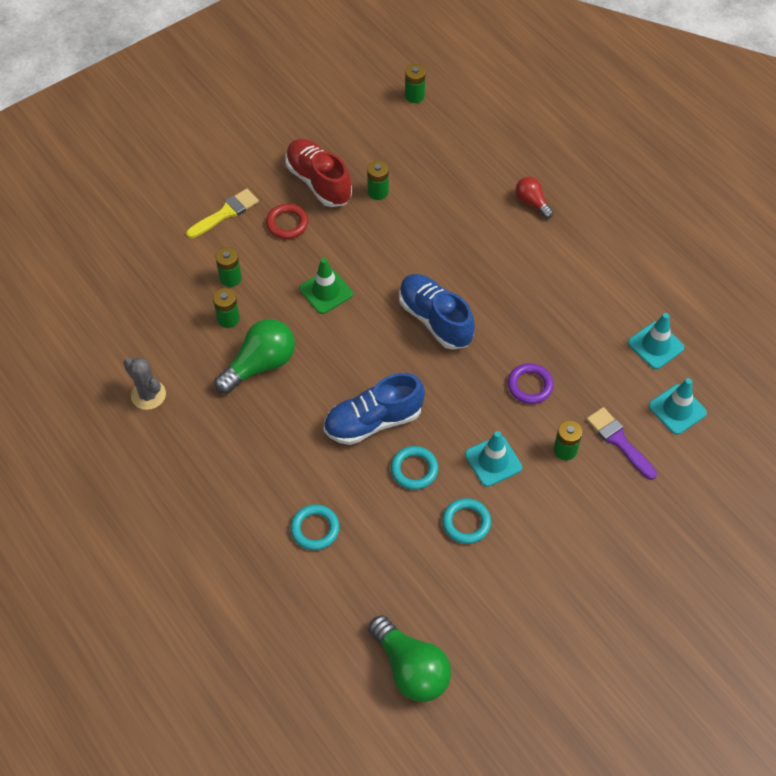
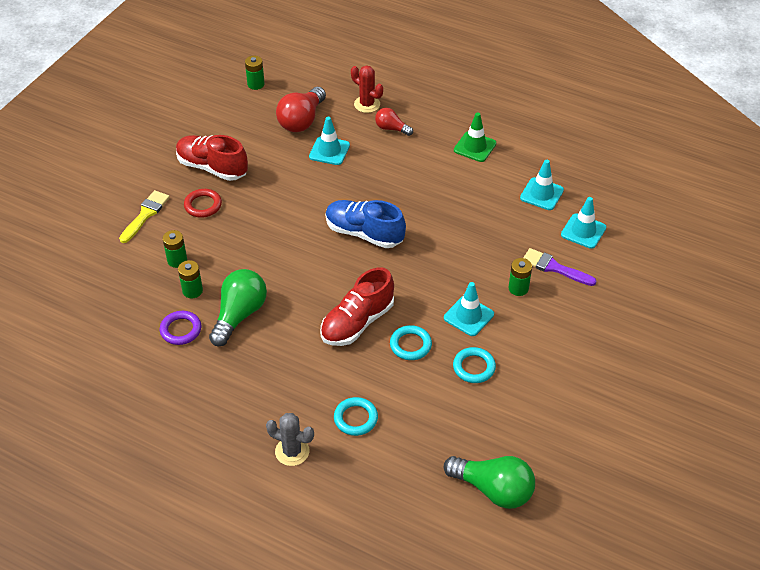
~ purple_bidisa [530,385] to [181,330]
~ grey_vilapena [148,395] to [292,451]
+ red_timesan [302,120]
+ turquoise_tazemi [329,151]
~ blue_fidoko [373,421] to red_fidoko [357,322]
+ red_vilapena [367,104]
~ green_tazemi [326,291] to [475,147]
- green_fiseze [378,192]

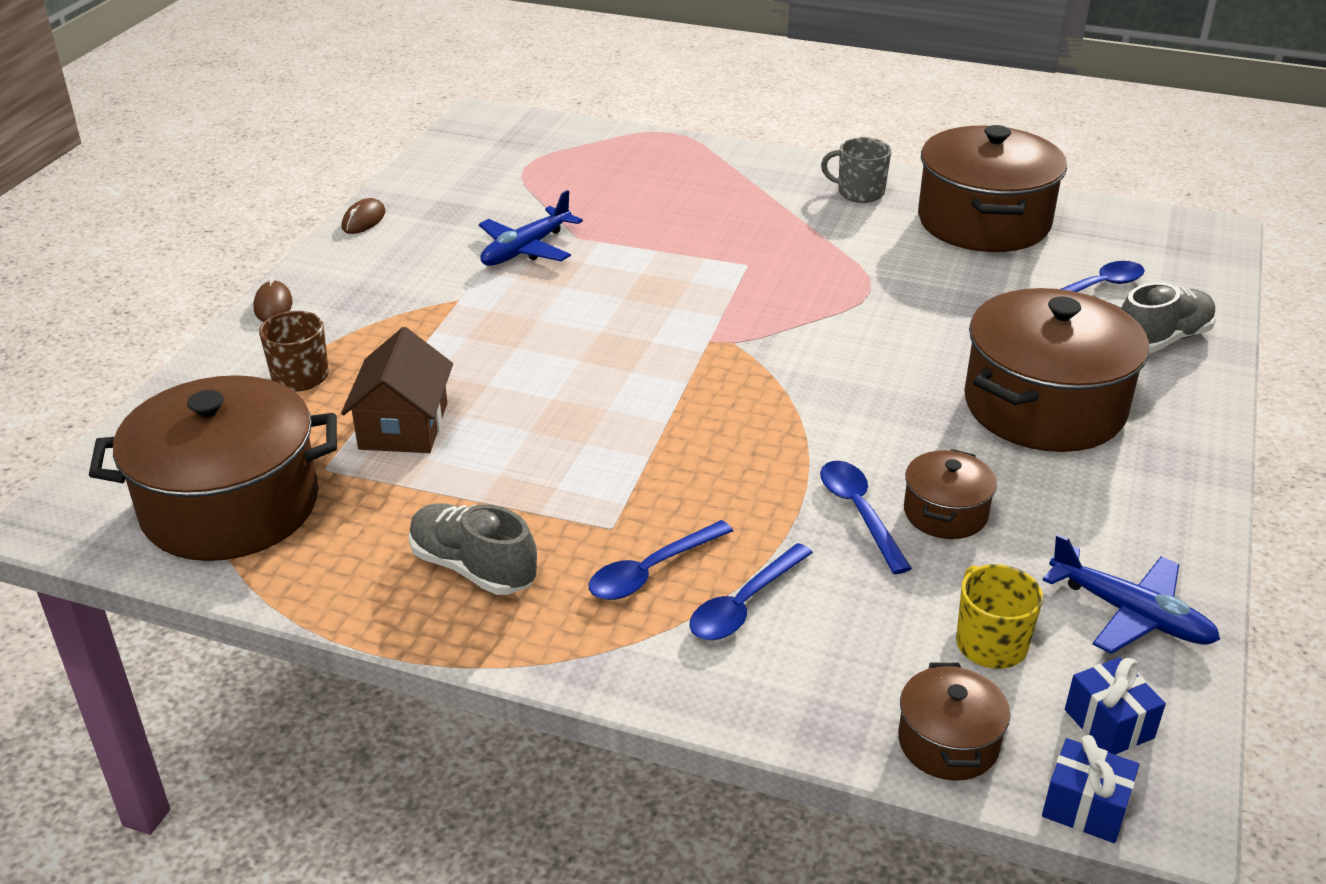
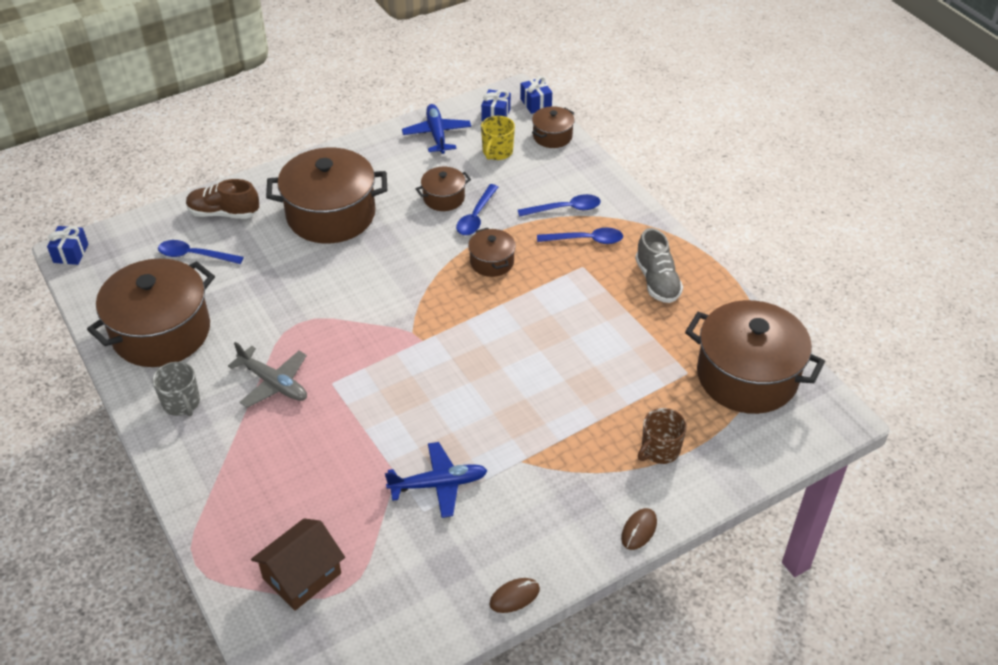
+ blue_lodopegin [71,253]
~ grey_fidoko [1161,340] to brown_fidoko [224,213]
+ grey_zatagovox [273,383]
~ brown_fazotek [403,426] to [302,576]
+ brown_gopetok [492,262]

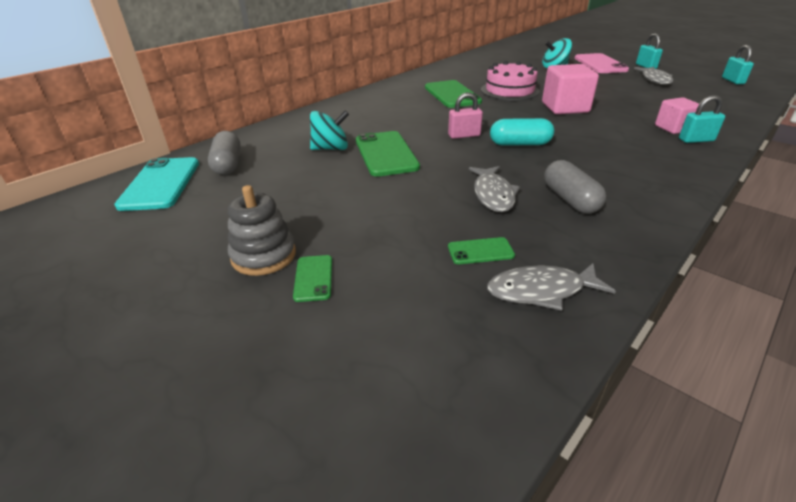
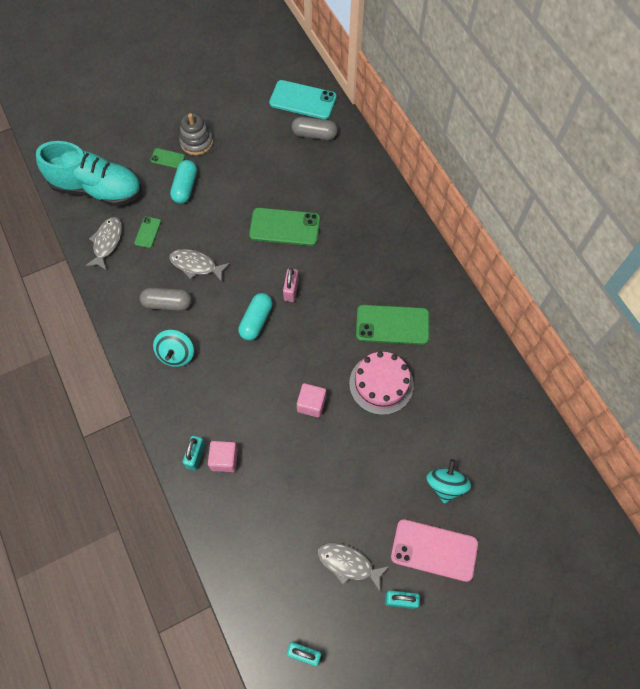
+ turquoise_fidoko [97,189]
~ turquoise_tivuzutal [331,148] to [176,354]
+ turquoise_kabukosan [185,187]
~ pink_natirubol [565,108] = [311,404] x0.63

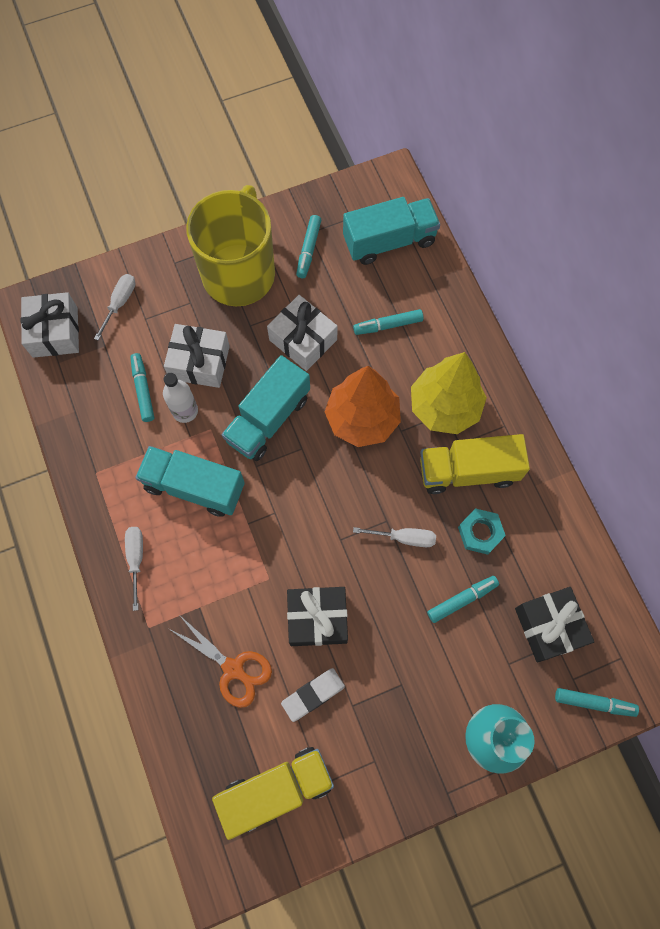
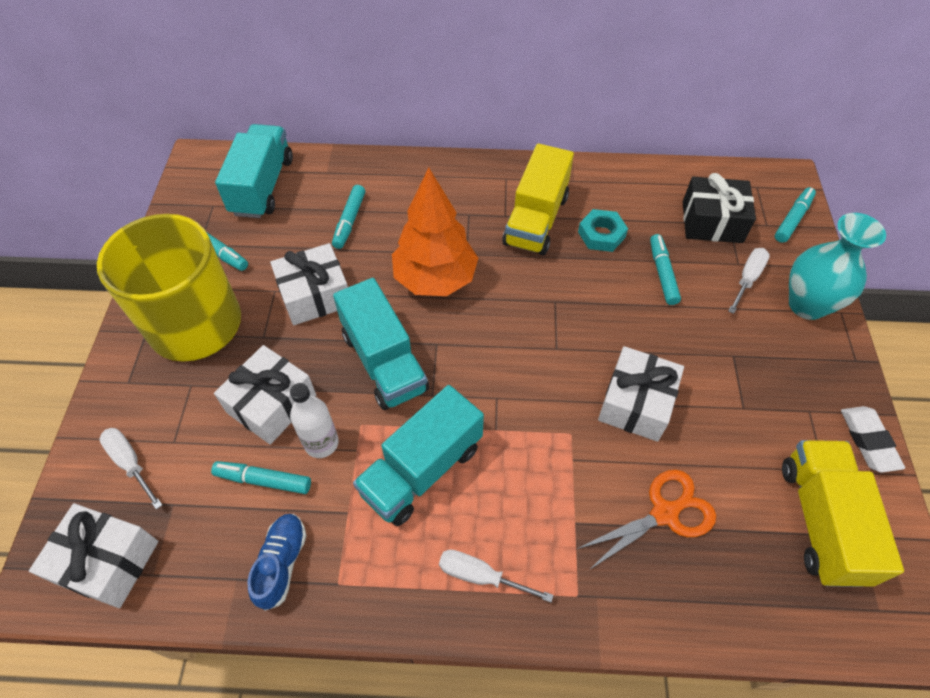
+ blue_fidoko [282,563]
~ black_lodopegin [317,619] to white_lodopegin [636,403]
~ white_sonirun [404,538] to [747,279]
~ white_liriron [313,694] to [868,441]
- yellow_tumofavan [444,407]

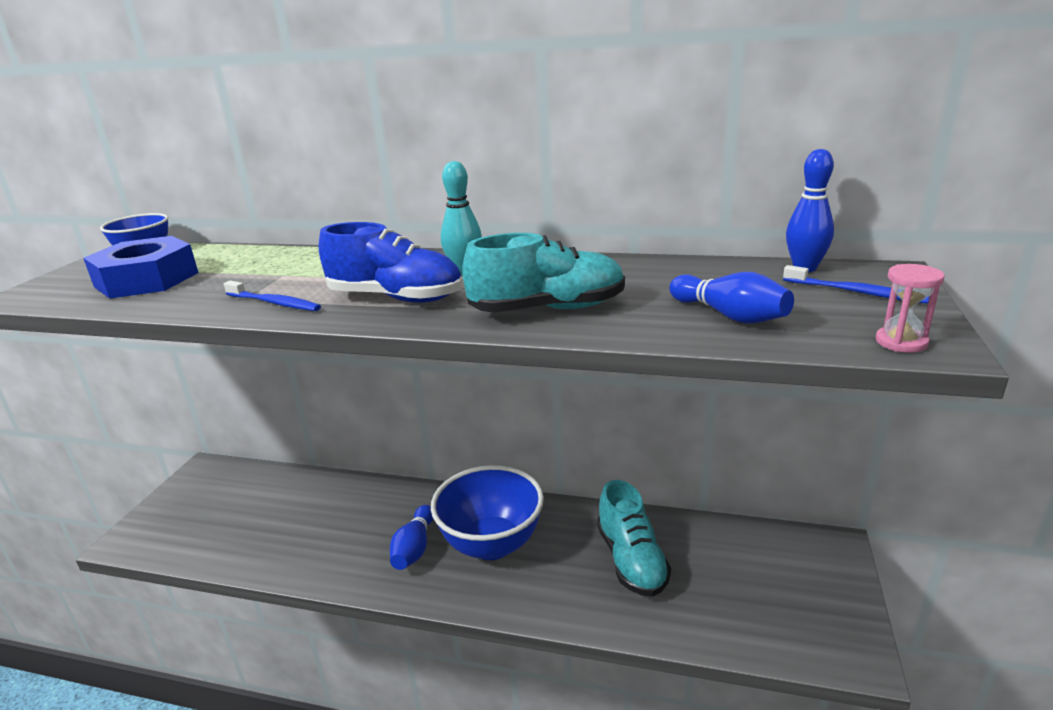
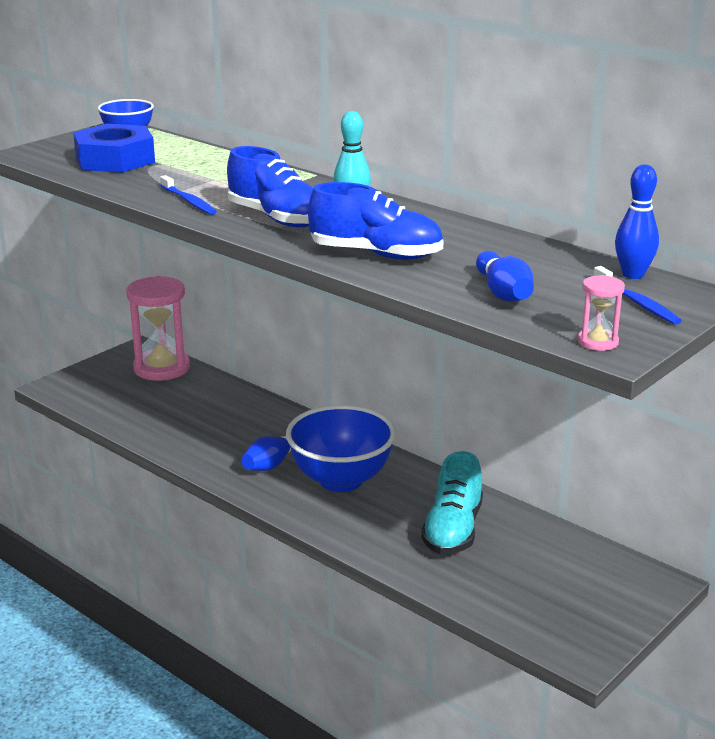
+ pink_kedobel [162,368]
~ turquoise_fidoko [548,309] to blue_fidoko [376,254]

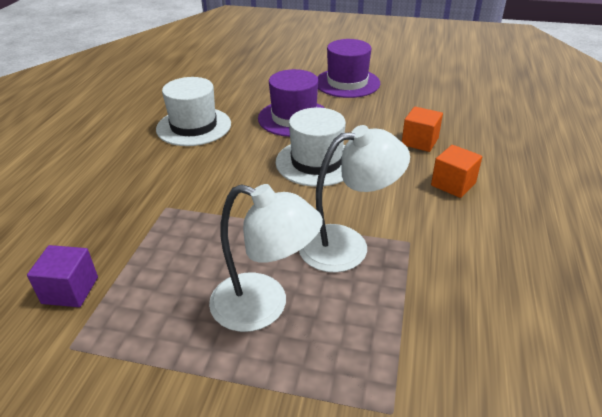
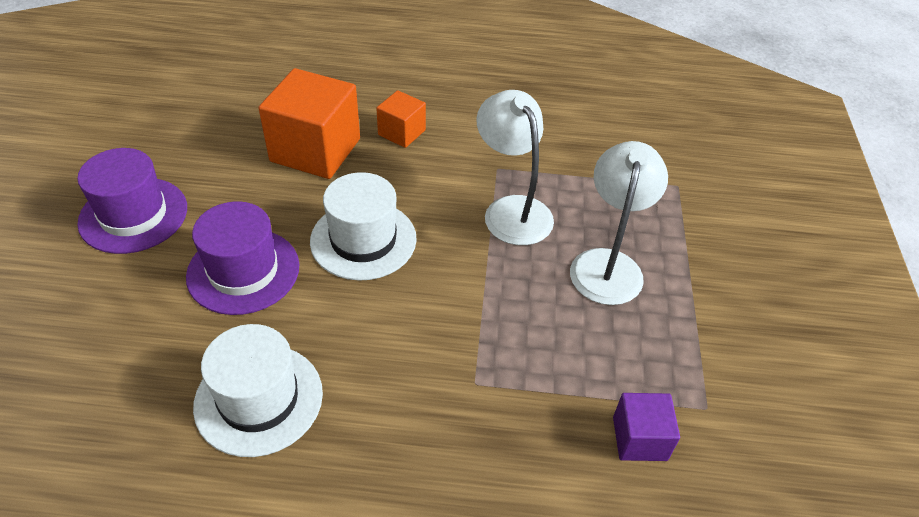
~ orange_natirubol [420,141] = [315,150] x1.89

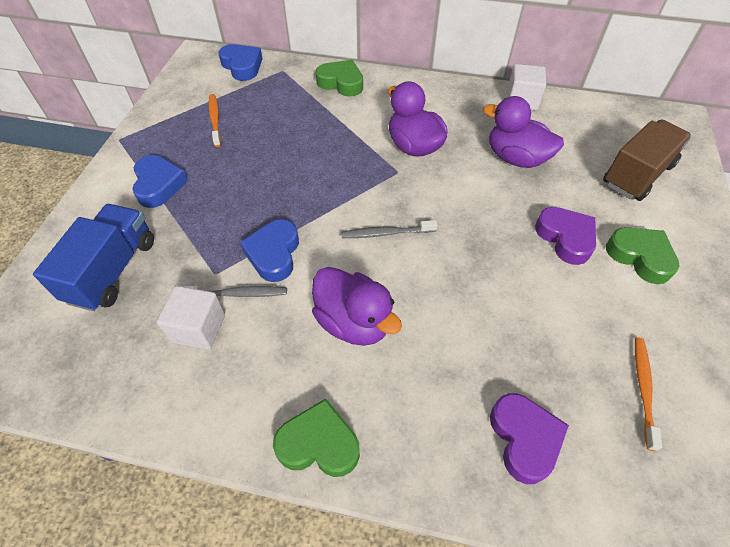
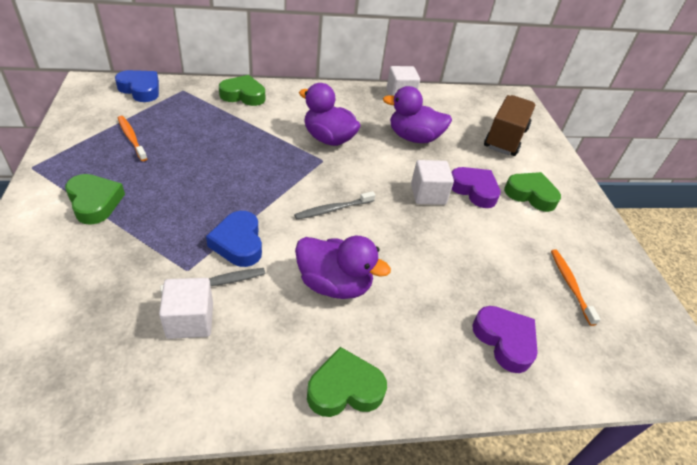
~ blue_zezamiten [159,185] to green_zezamiten [95,202]
+ white_natirubol [428,194]
- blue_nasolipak [113,270]

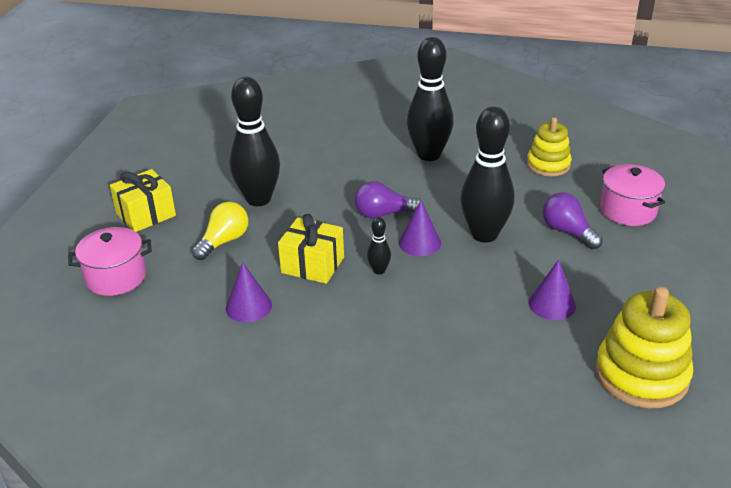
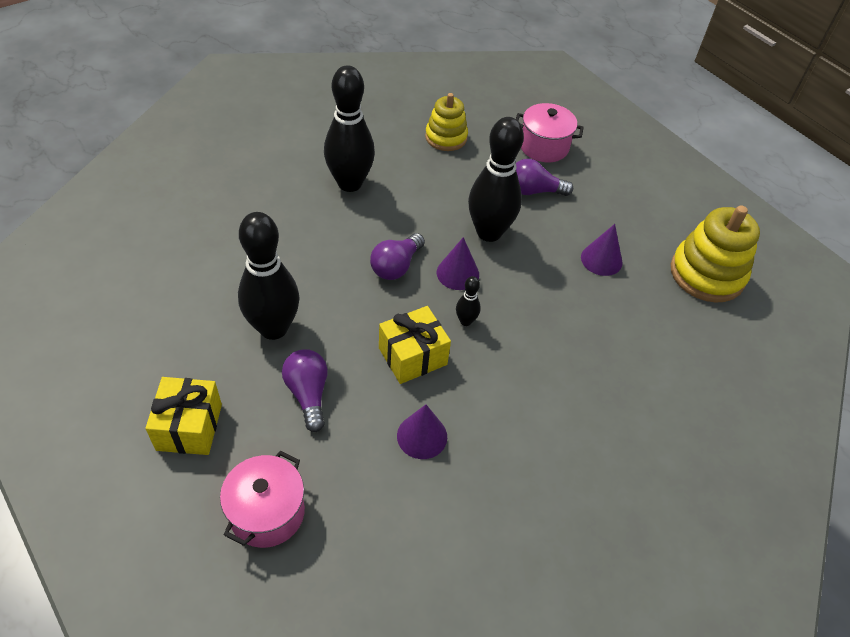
~ yellow_timesan [224,241] to purple_timesan [308,394]

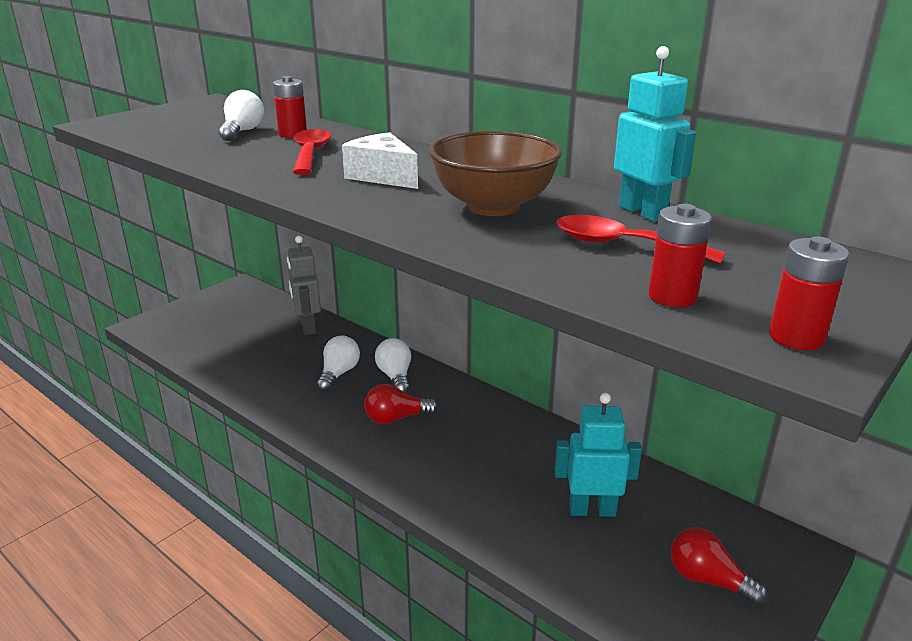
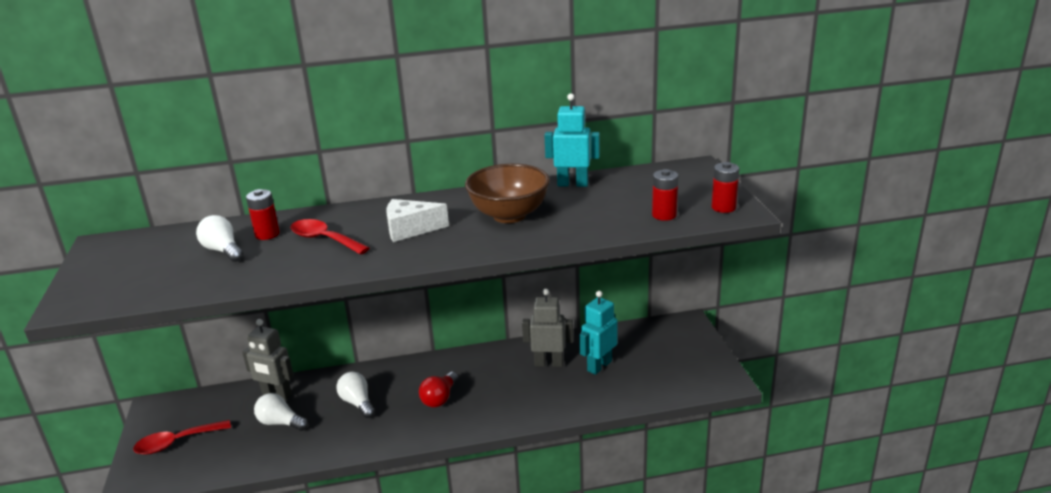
~ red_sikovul [622,245] to [176,442]
~ white_timesan [395,377] to [280,423]
+ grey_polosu [549,363]
- red_timesan [708,579]

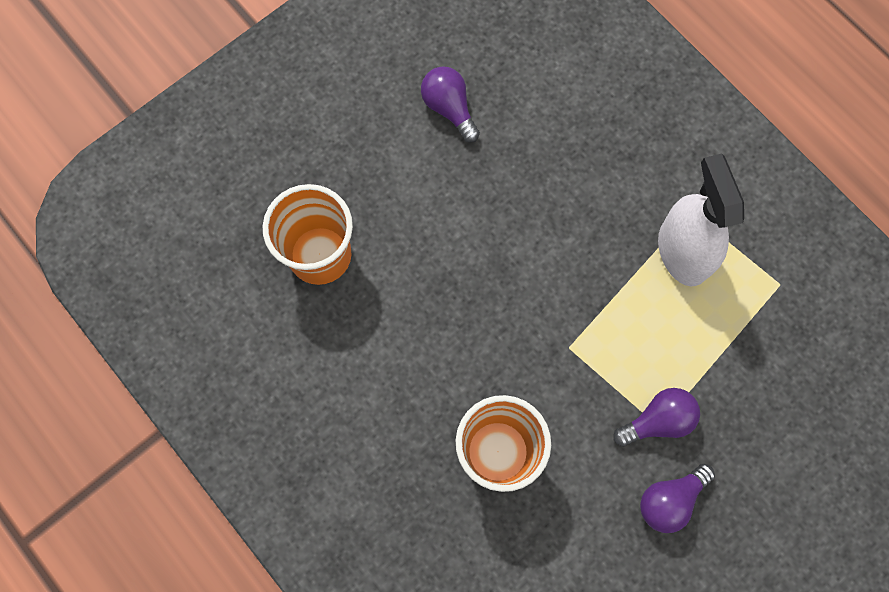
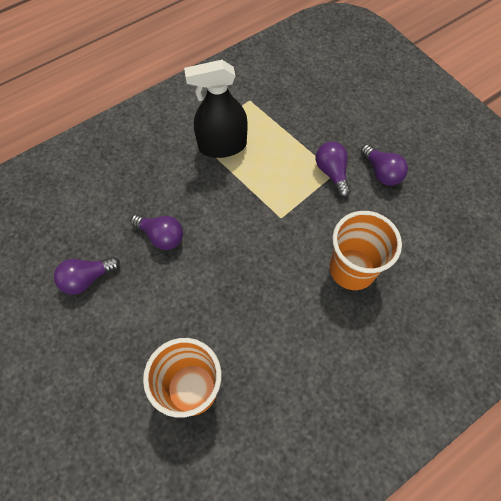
+ purple_timesan [161,236]
~ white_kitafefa [682,252] to black_kitafefa [222,146]

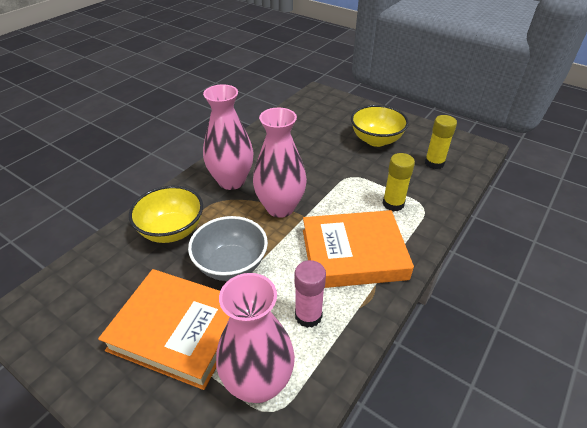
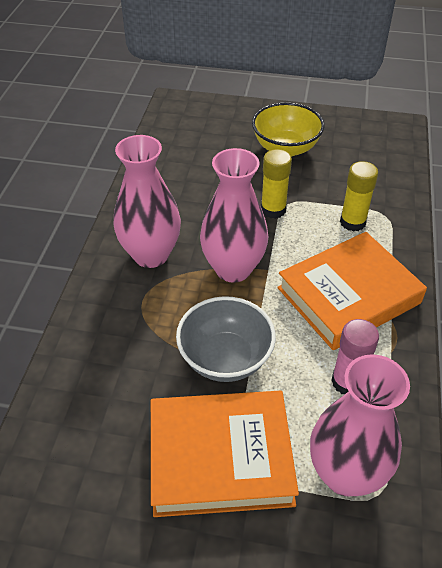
~ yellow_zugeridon [434,163] to [273,209]
- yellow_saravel [172,230]

